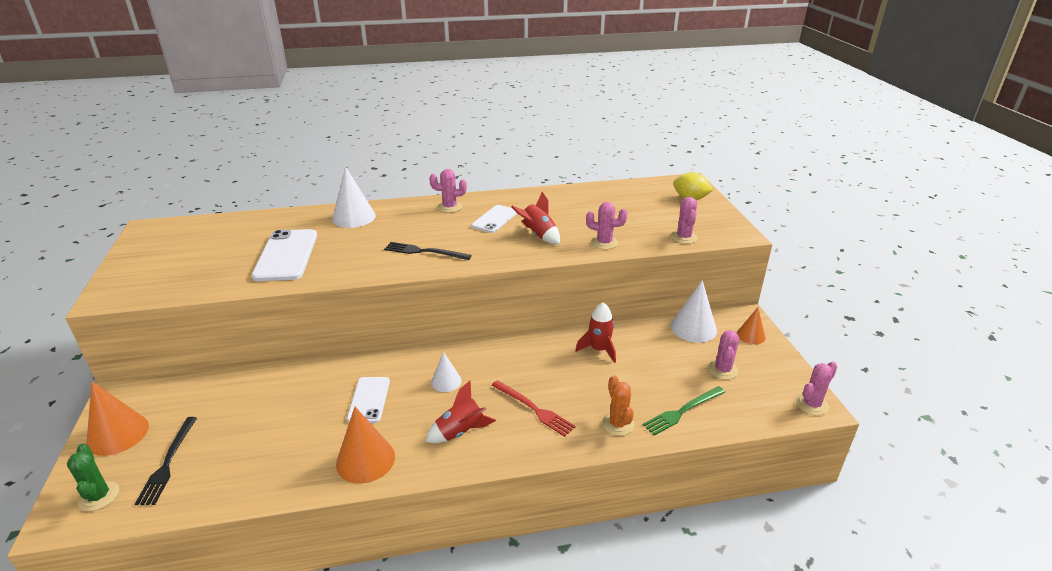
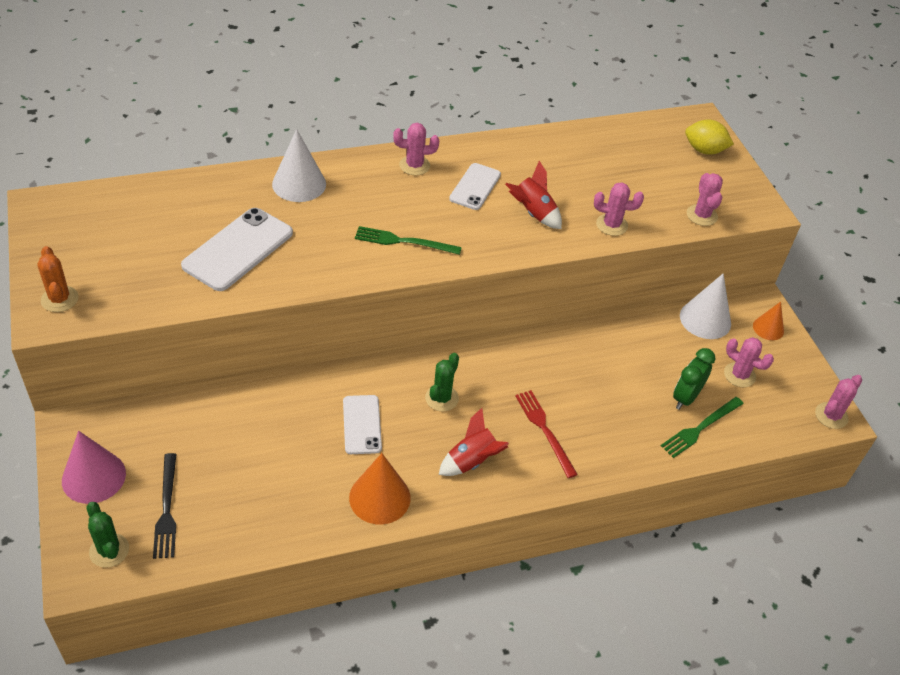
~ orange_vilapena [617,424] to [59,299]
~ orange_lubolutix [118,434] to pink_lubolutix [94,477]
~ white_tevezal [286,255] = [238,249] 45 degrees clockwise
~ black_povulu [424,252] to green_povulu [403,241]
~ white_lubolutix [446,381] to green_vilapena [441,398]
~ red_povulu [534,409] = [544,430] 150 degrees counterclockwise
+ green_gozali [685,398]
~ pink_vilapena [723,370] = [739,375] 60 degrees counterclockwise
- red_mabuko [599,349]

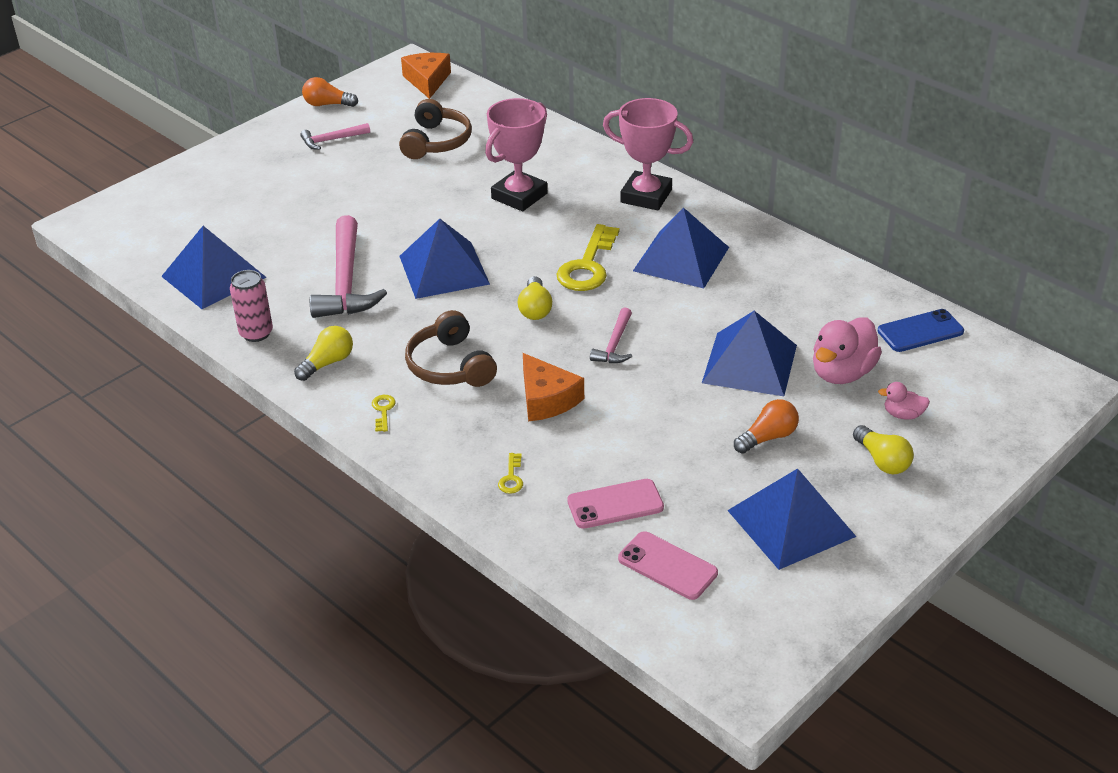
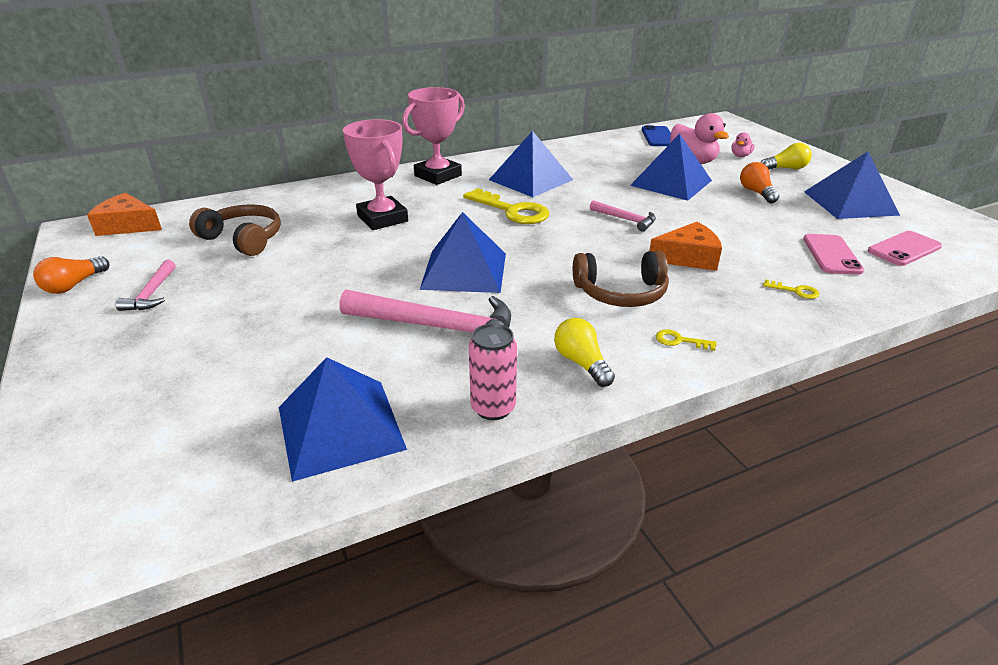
- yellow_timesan [535,309]

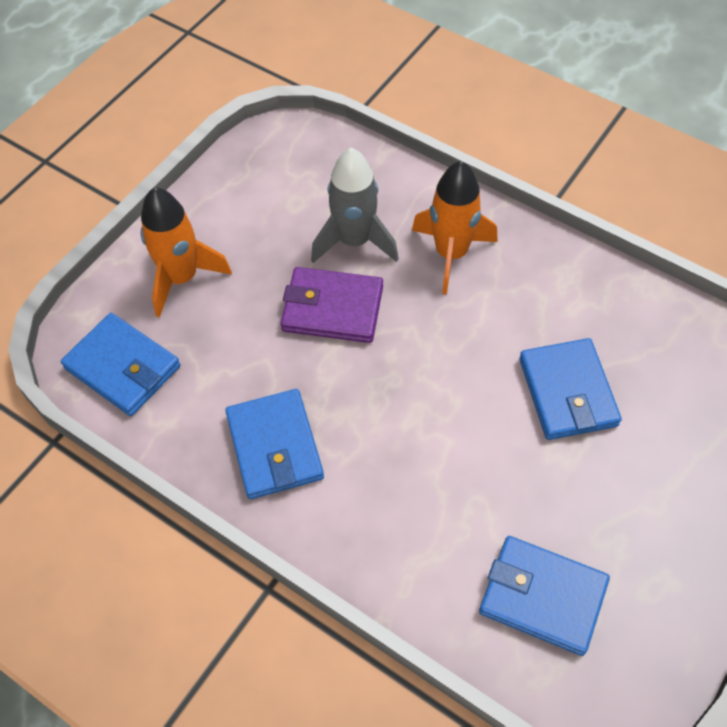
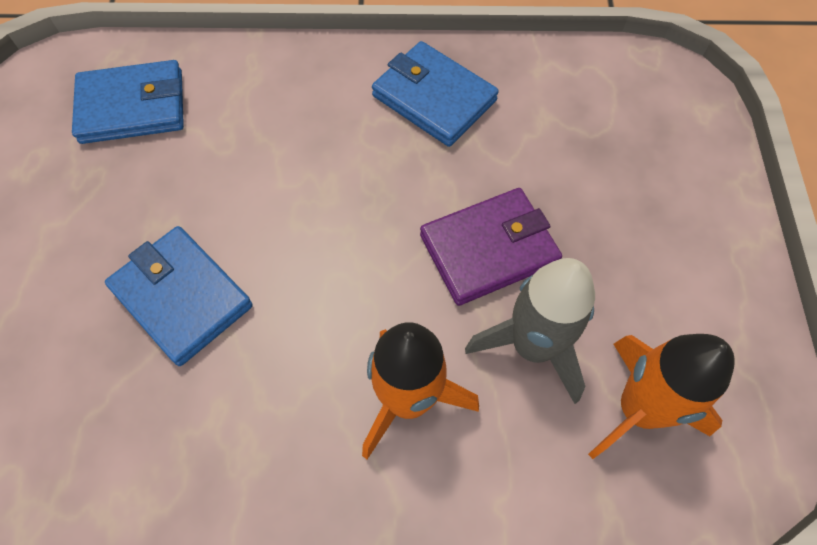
~ orange_mabuko [182,278] to [638,409]
- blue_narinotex [123,367]

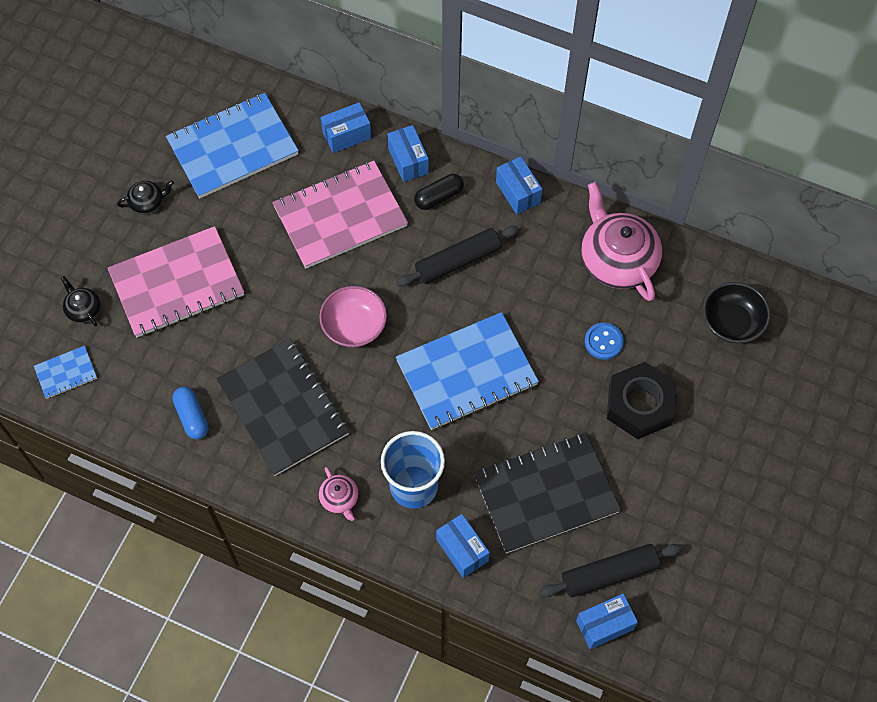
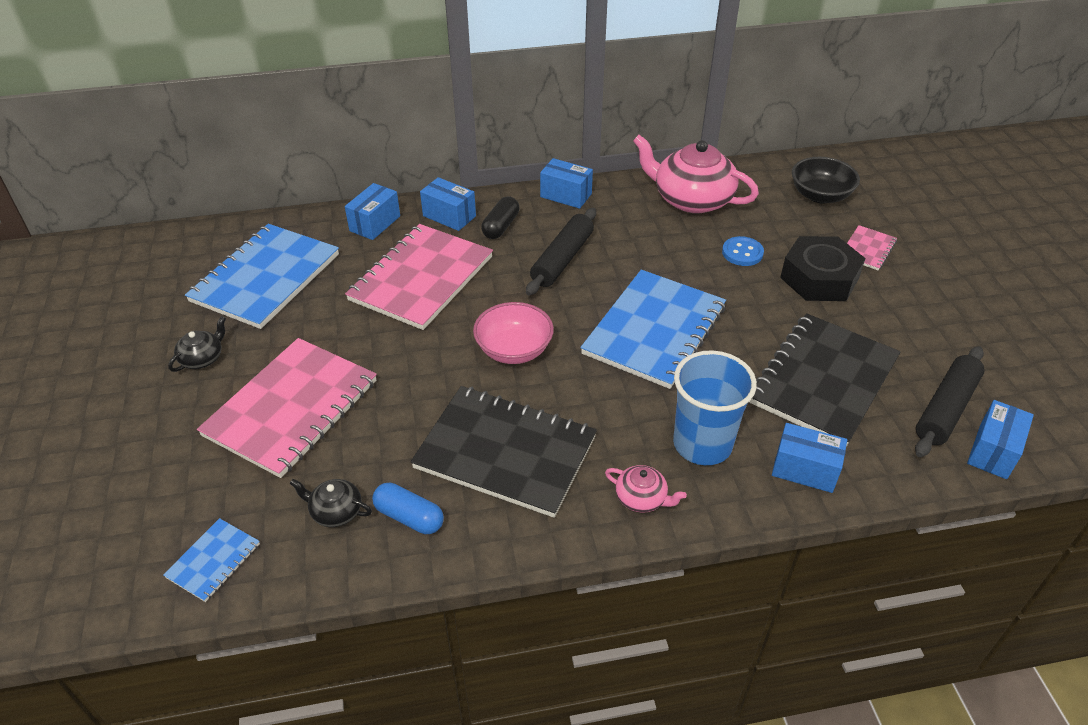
~ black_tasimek [83,309] to [335,511]
+ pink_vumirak [867,249]

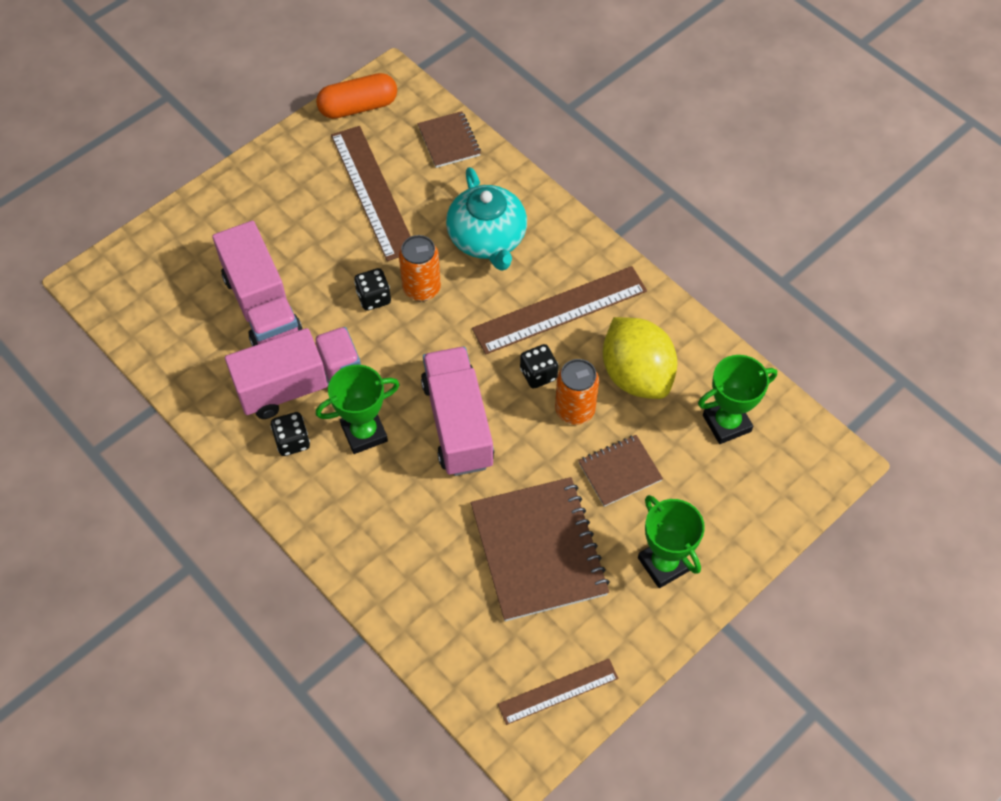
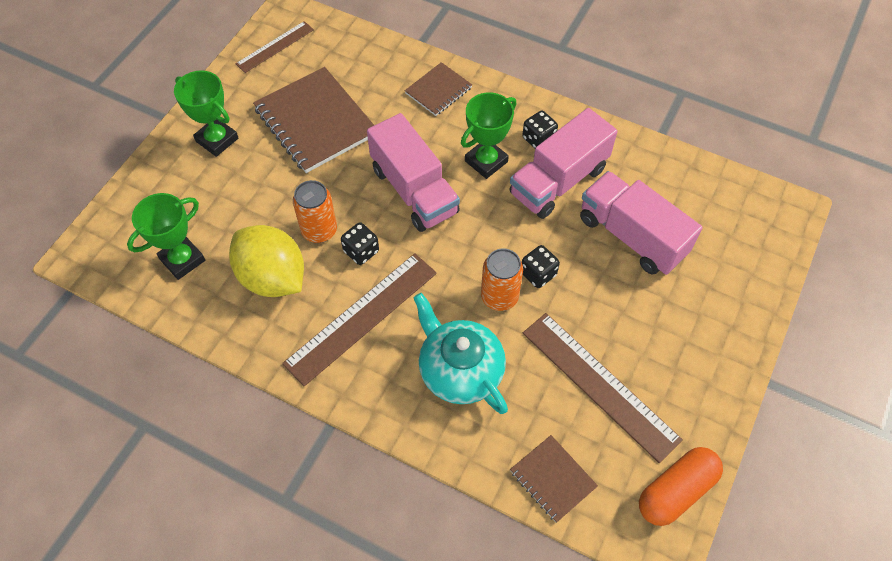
~ brown_vumirak [619,471] to [438,90]

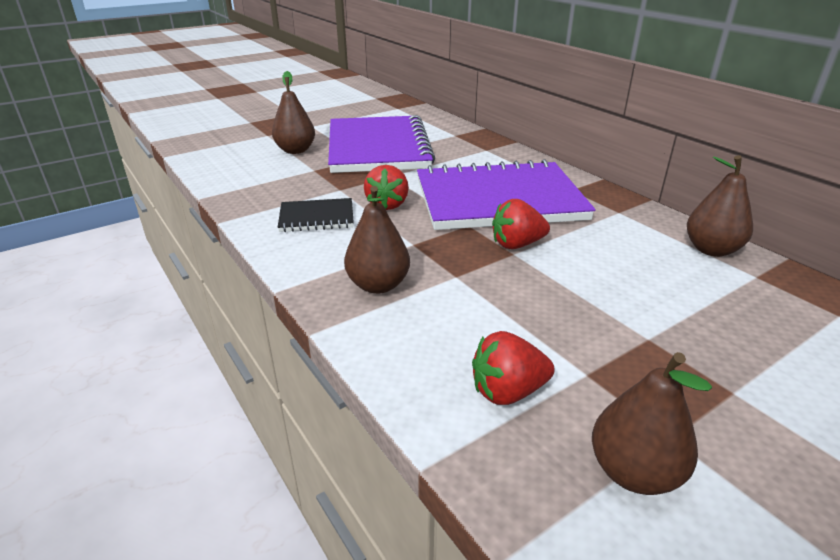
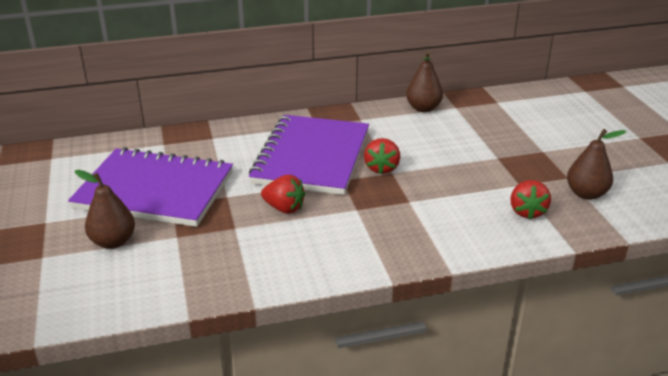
- black_vumirak [316,217]
- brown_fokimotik [378,285]

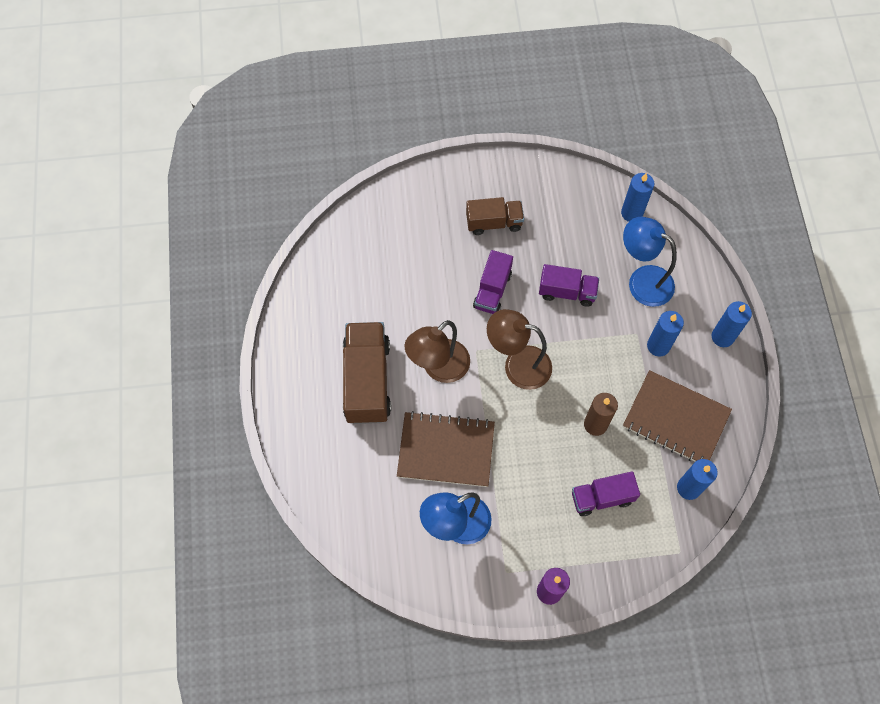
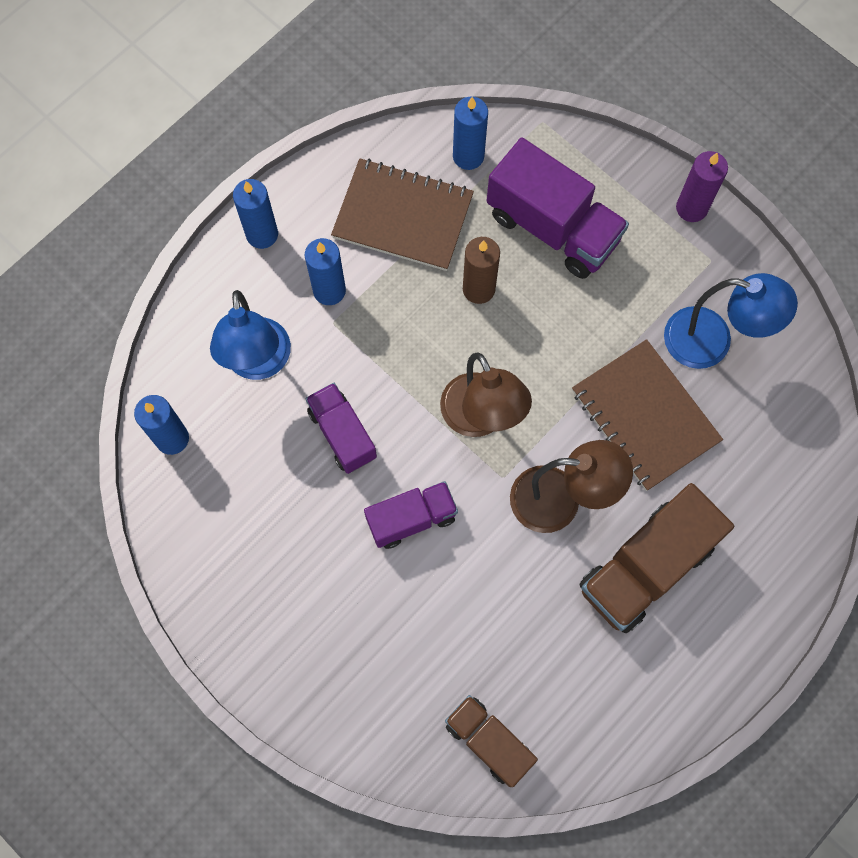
~ brown_vumirak [675,419] = [403,216] 60 degrees counterclockwise
~ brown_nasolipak [494,222] to [488,741]
~ purple_nasolipak [602,497] = [552,227] x1.65

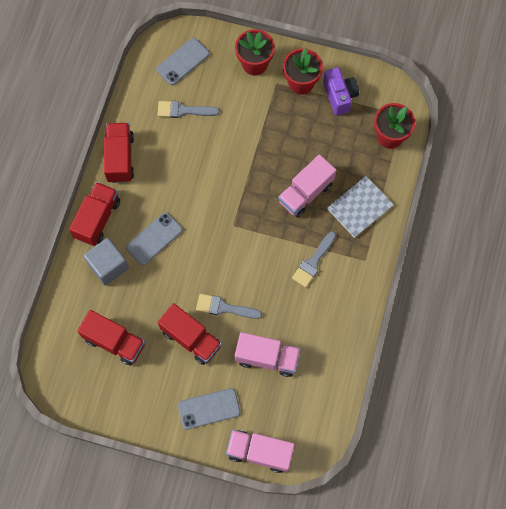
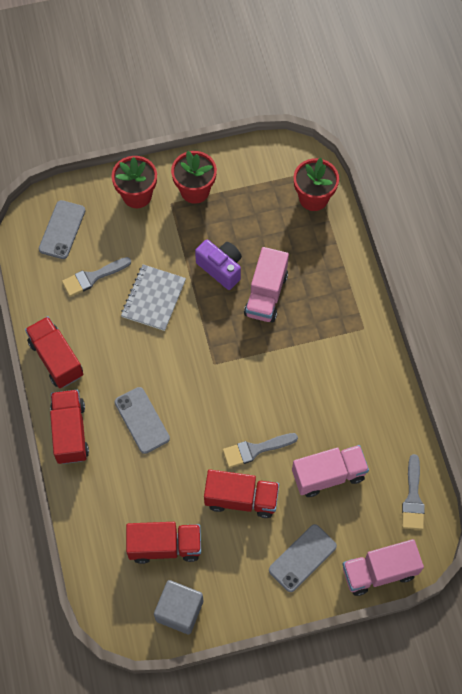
~ grey_tevezal [154,239] = [142,420] 45 degrees counterclockwise
~ grey_vumirak [359,207] to [153,298]
~ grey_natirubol [108,266] to [179,610]
~ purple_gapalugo [339,96] to [221,268]
~ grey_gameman [313,262] to [413,498]

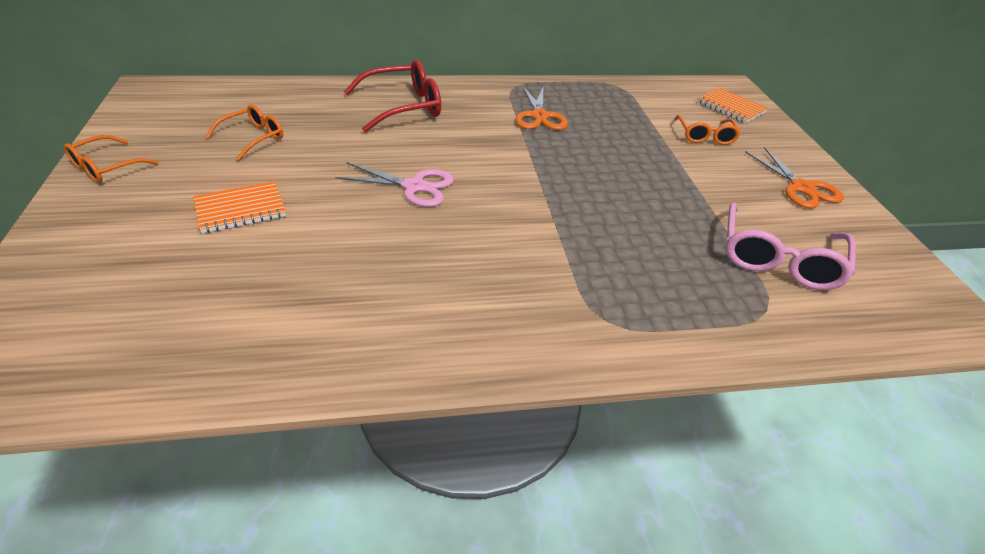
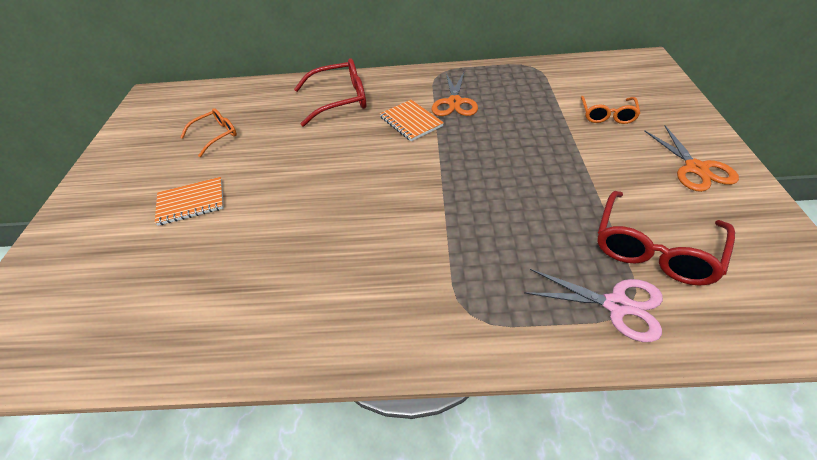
~ orange_vumirak [730,107] to [411,122]
~ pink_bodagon [414,186] to [616,305]
~ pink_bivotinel [778,259] to red_bivotinel [655,249]
- orange_bivotinel [106,167]

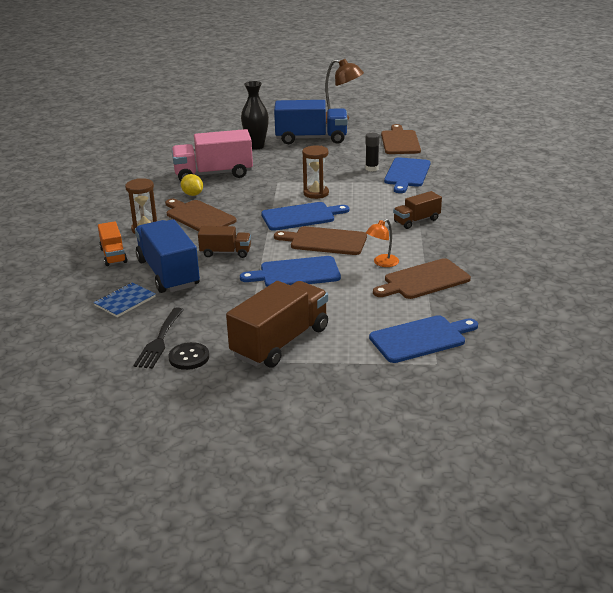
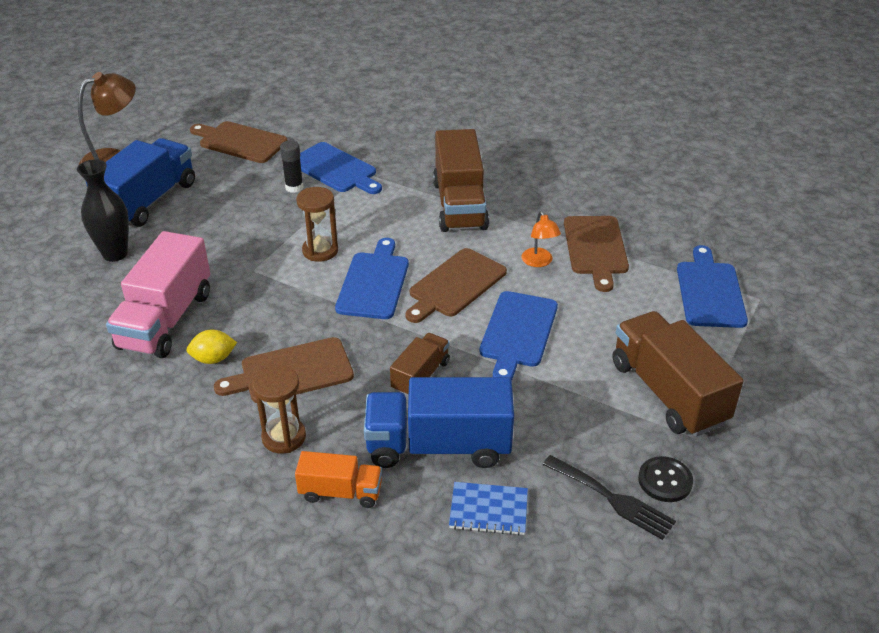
~ brown_nasolipak [416,221] = [459,205] x1.84
~ blue_vumirak [125,301] = [488,510] 60 degrees counterclockwise

